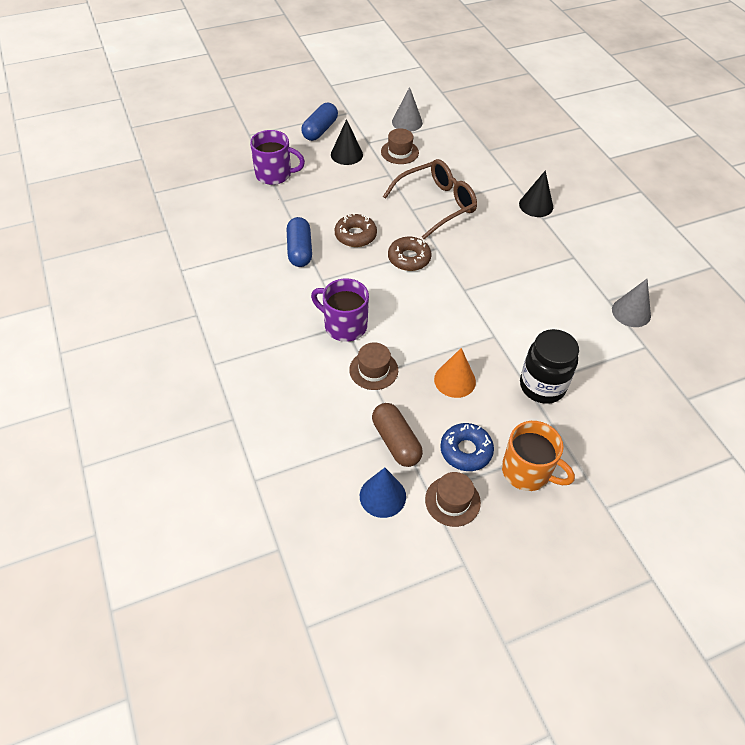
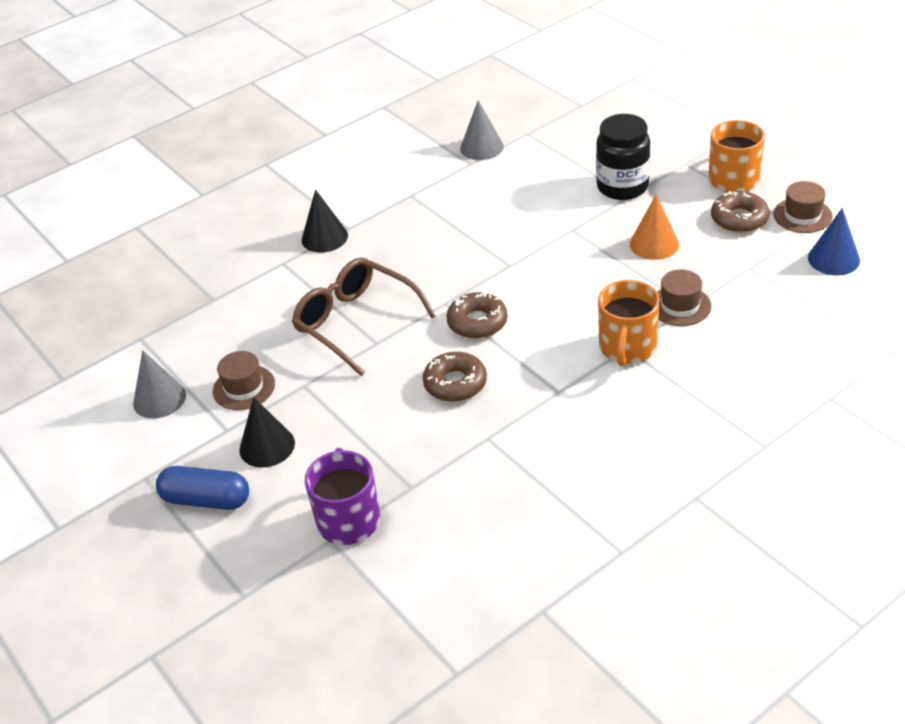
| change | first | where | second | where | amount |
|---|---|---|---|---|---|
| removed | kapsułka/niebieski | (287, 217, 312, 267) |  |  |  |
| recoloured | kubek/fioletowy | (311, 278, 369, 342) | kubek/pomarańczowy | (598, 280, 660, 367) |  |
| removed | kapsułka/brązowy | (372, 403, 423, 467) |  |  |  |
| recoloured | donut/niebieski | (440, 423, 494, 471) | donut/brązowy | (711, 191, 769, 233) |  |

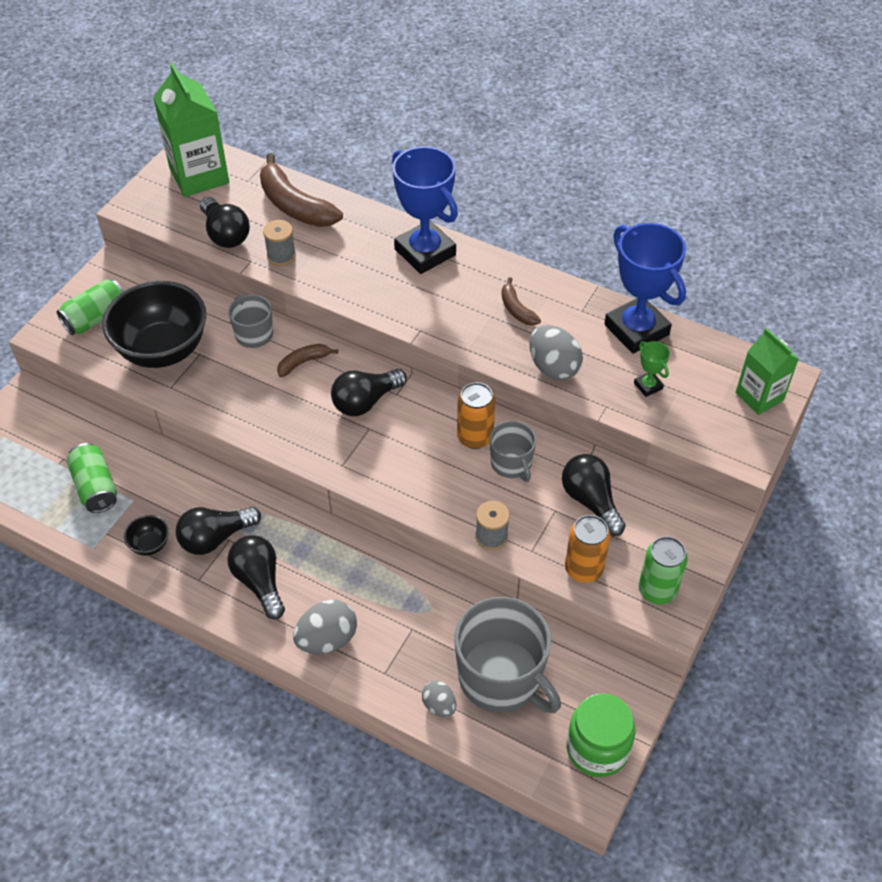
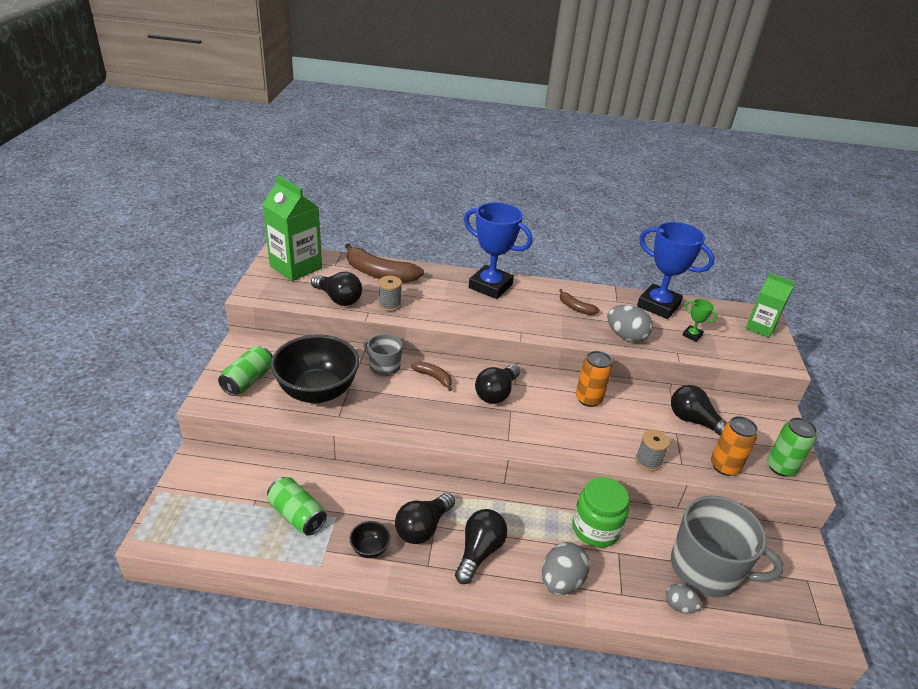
| change | first | where | second | where | amount |
|---|---|---|---|---|---|
| turned | żarówka/czarny | (227, 535, 285, 619) |  | (455, 509, 508, 584) | 75 degrees clockwise |
| turned | banan/brązowy | (277, 344, 338, 377) |  | (411, 361, 452, 391) | 90 degrees clockwise |
| removed | kubek/szary | (490, 421, 536, 482) |  |  |  |
| moved | słoik/zielony | (567, 693, 636, 777) |  | (573, 477, 629, 548) |  |

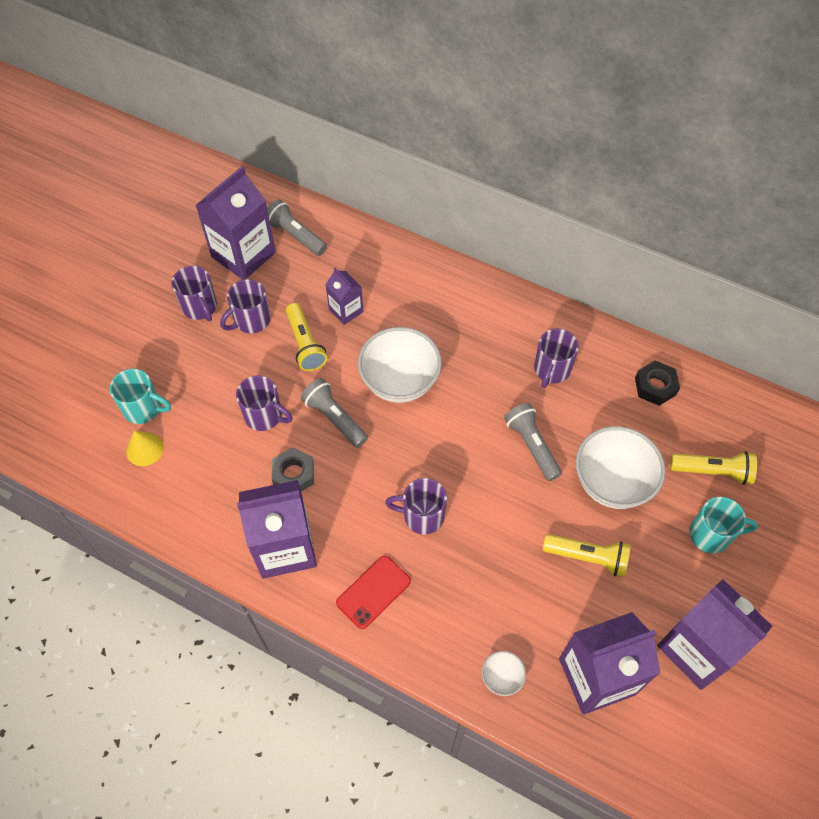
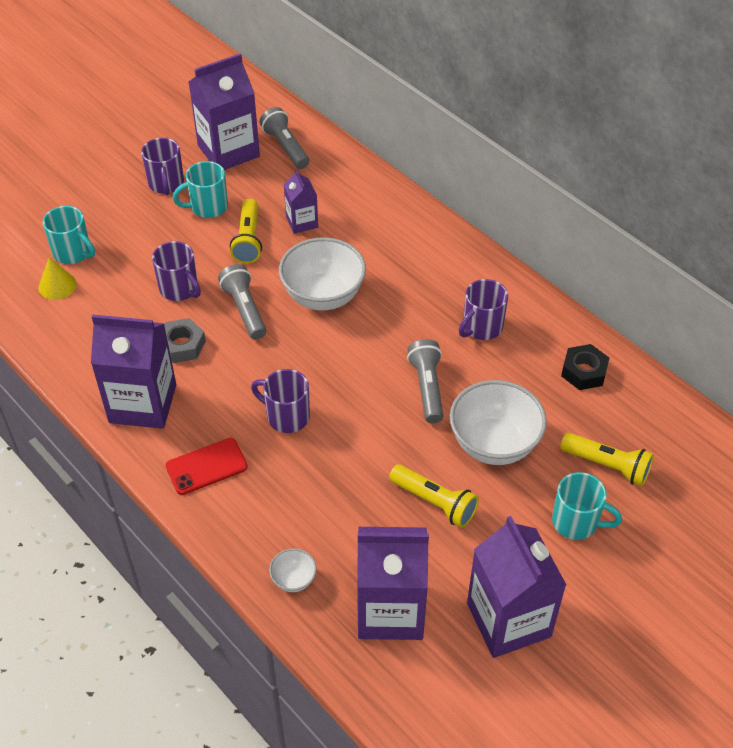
| change | first | where | second | where | amount |
|---|---|---|---|---|---|
| recoloured | kubek/fioletowy | (220, 279, 271, 334) | kubek/turkusowy | (173, 161, 228, 218) |  |

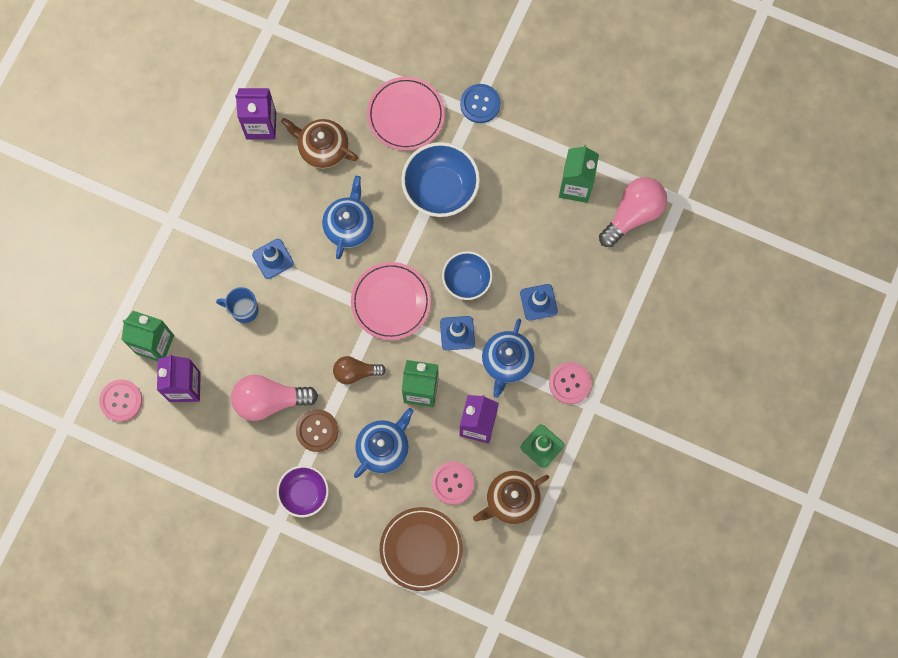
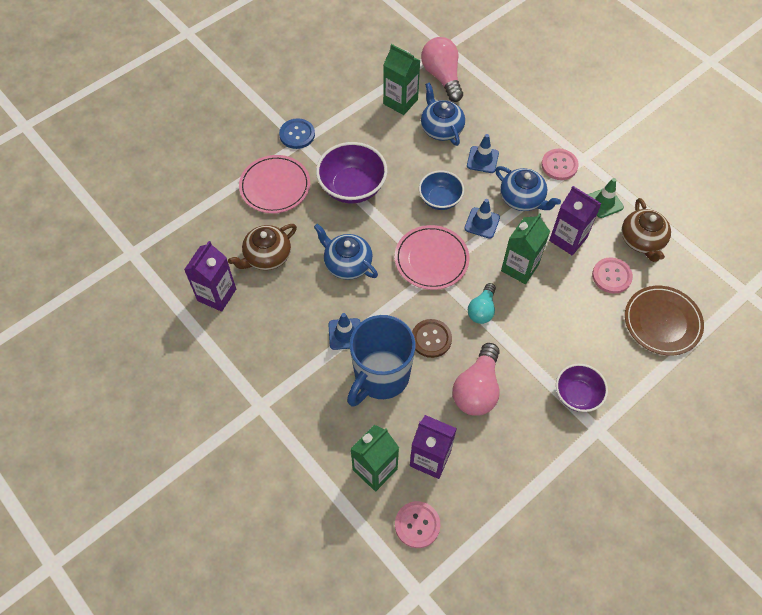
| change | first | where | second | where | amount |
|---|---|---|---|---|---|
| resized | kubek/niebieski | (216, 287, 259, 323) |  | (347, 315, 416, 407) | x2.03 |
| moved | guzik/brązowy | (296, 409, 338, 452) |  | (412, 319, 452, 358) |  |
| recoloured | żarówka/brązowy | (333, 356, 386, 384) | żarówka/turkusowy | (468, 283, 496, 324) |  |
| moved | imbryk/niebieski | (354, 408, 414, 478) |  | (421, 82, 465, 146) |  |
| recoloured | miska/niebieski | (401, 142, 480, 217) | miska/fioletowy | (316, 142, 387, 204) |  |

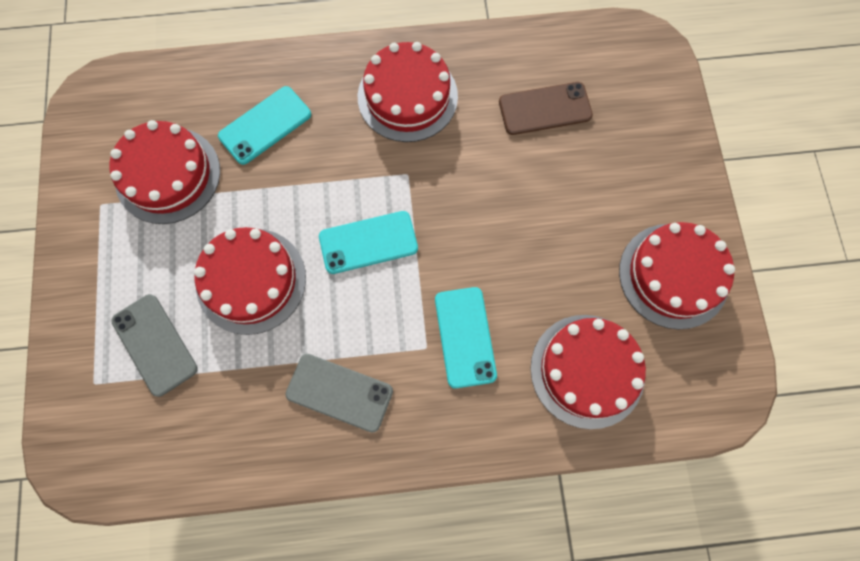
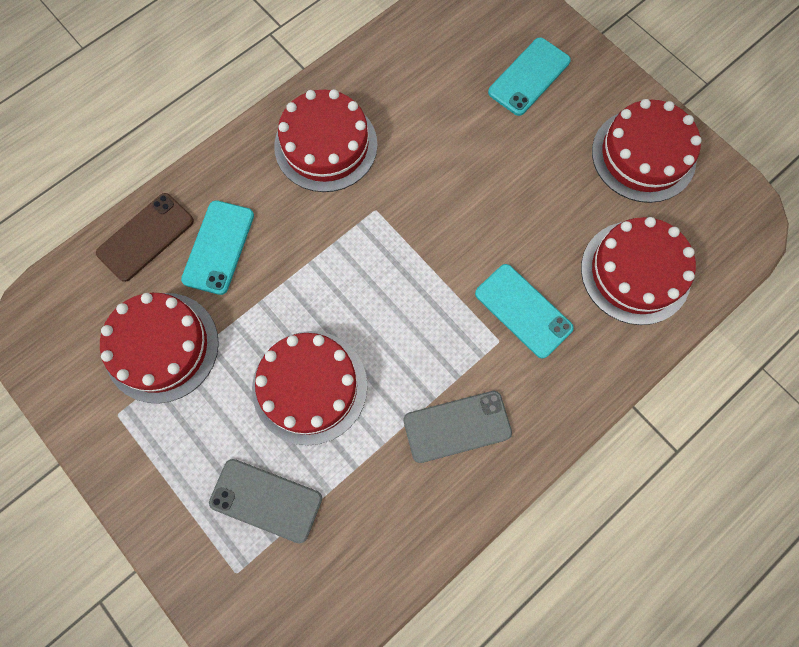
| change | first | where | second | where | amount |
|---|---|---|---|---|---|
| moved | telefon/turkusowy | (319, 211, 418, 274) |  | (488, 37, 571, 116) |  |
| moved | telefon/brązowy | (499, 82, 593, 135) |  | (96, 193, 194, 282) |  |

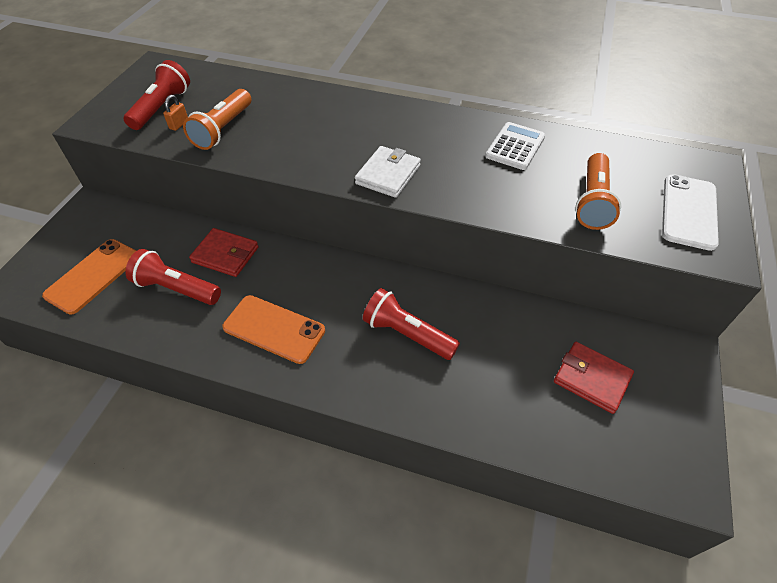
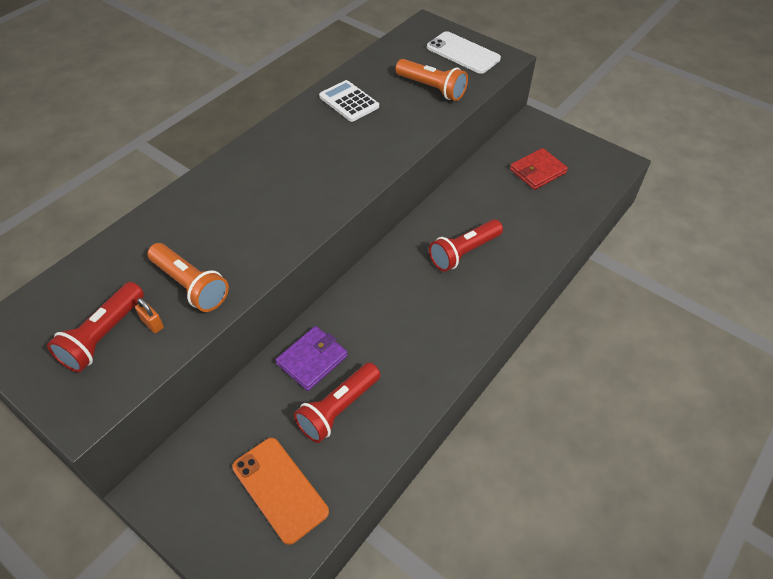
| change | first | where | second | where | amount |
|---|---|---|---|---|---|
| turned | latarka/czerwony | (124, 60, 190, 130) |  | (47, 282, 144, 372) | 105 degrees counterclockwise |
| recoloured | portfel/czerwony | (189, 228, 259, 277) | portfel/fioletowy | (276, 326, 348, 391) |  |
| removed | telefon/pomarańczowy | (222, 295, 325, 364) |  |  |  |
| removed | portfel/biały | (355, 146, 421, 198) |  |  |  |

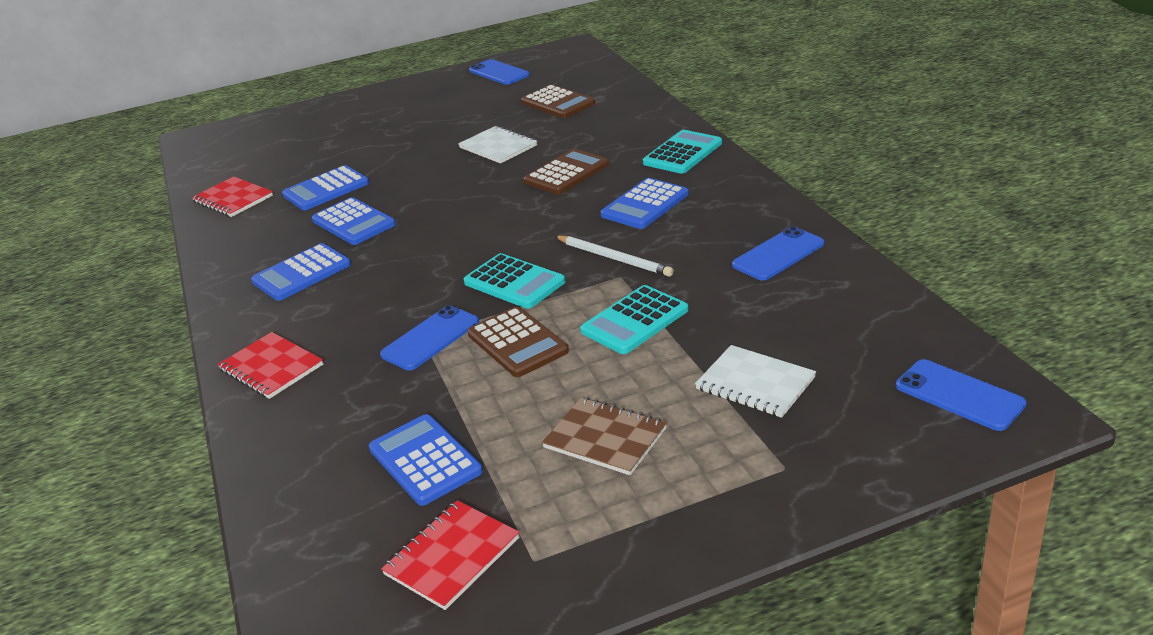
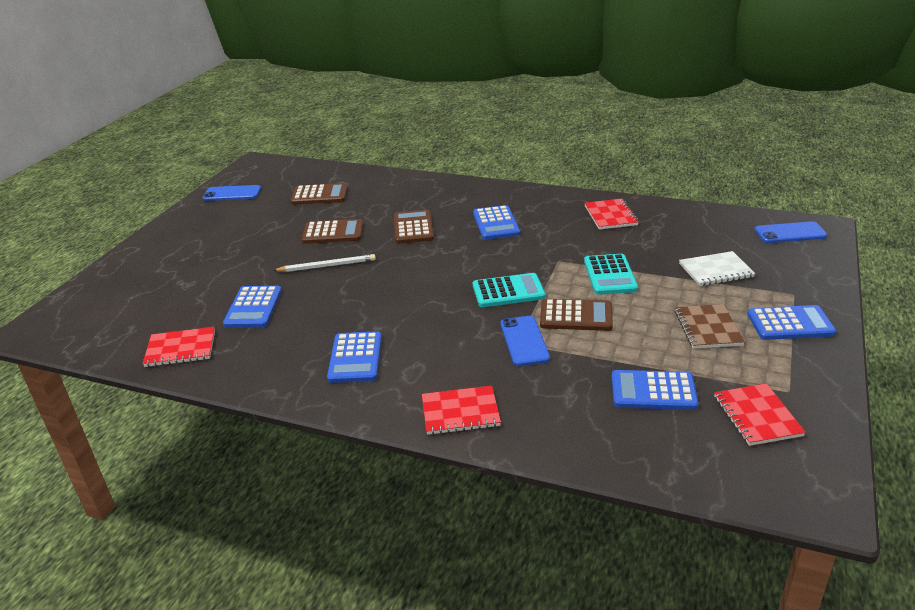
| change | first | where | second | where | amount |
|---|---|---|---|---|---|
| moved | kalkulator/niebieski | (312, 197, 396, 245) |  | (747, 305, 836, 340) |  |
| replaced | zeszyt/biały | (458, 126, 537, 164) | kalkulator/brązowy | (302, 219, 363, 244) |  |
| turned | zeszyt/brązowy | (542, 398, 667, 475) |  | (675, 304, 745, 349) | 75 degrees counterclockwise |
| moved | ołówek/biały | (555, 236, 674, 277) |  | (273, 254, 376, 272) |  |
| removed | kalkulator/turkusowy | (643, 130, 722, 174) |  |  |  |
| replaced | telefon/niebieski | (732, 227, 824, 281) | zeszyt/czerwony | (585, 199, 639, 230) |  |

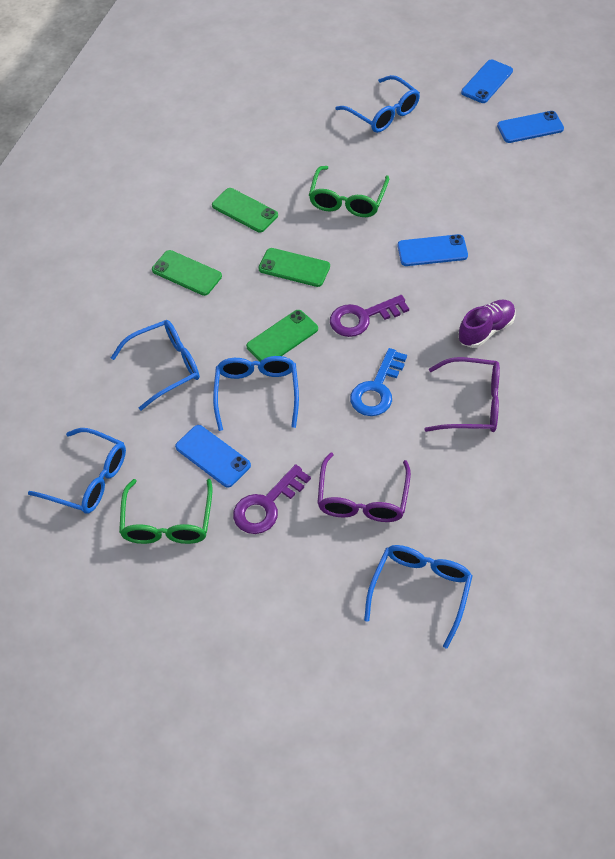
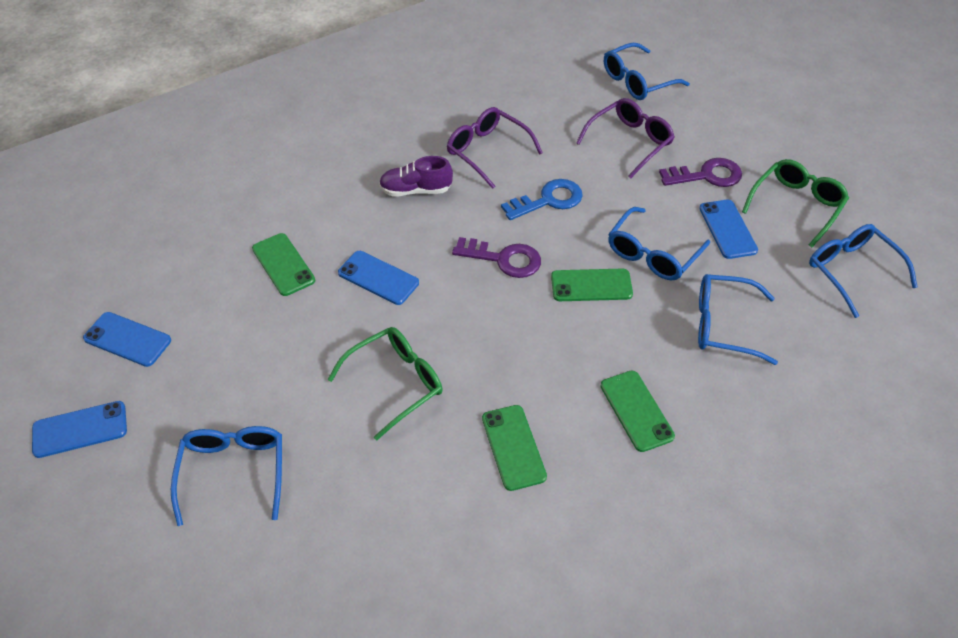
| change | first | where | second | where | amount |
|---|---|---|---|---|---|
| moved | telefon/zielony | (258, 248, 330, 287) |  | (252, 233, 315, 296) |  |

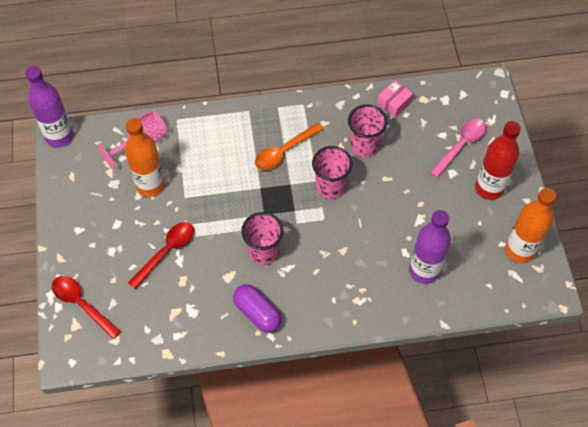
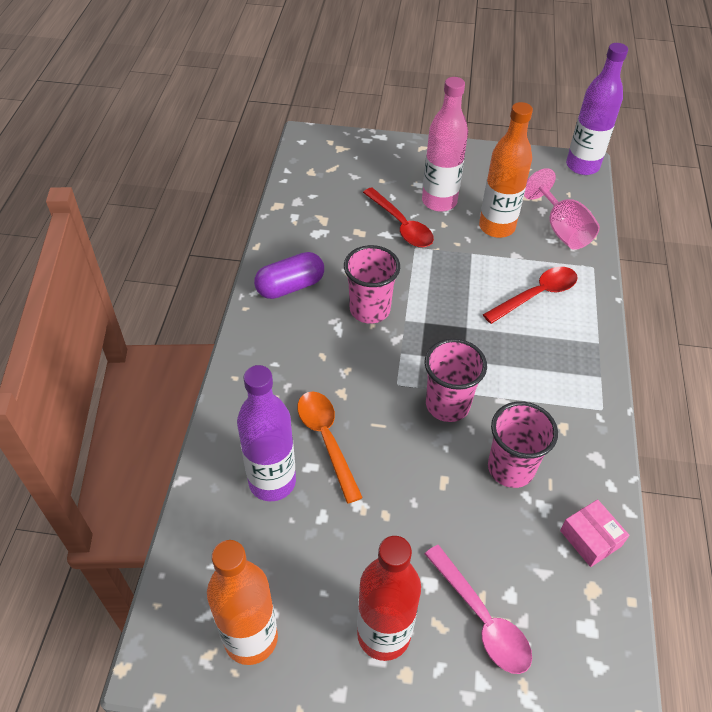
| change | first | where | second | where | amount |
|---|---|---|---|---|---|
| moved | łyżka/czerwony | (52, 276, 121, 339) |  | (483, 267, 578, 324) |  |
| moved | łyżka/pomarańczowy | (255, 123, 323, 170) |  | (297, 392, 363, 503) |  |
| added |  |  | butelka/różowy | (422, 77, 468, 212) |  |

